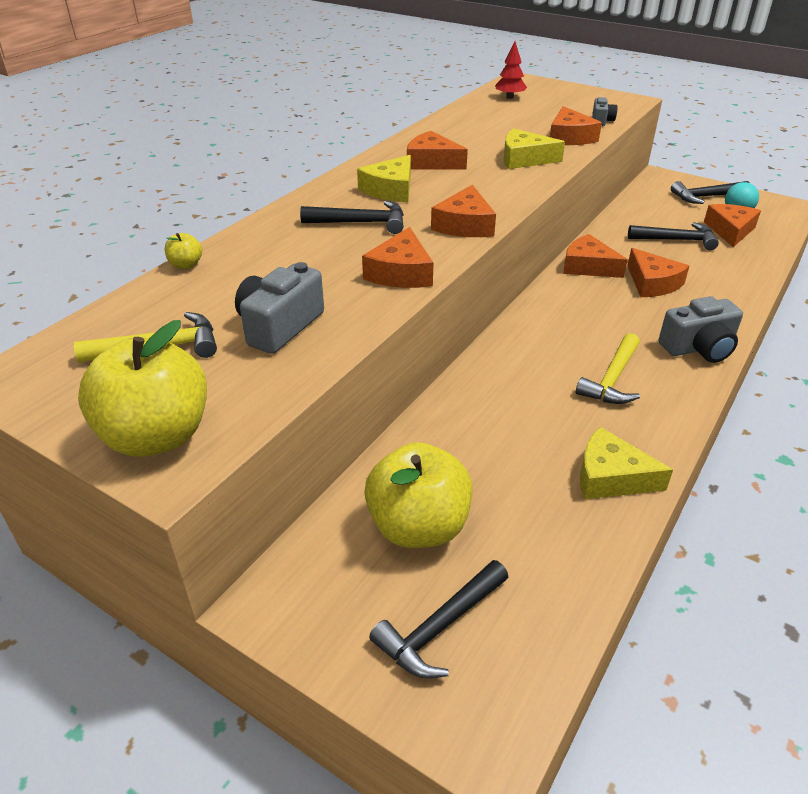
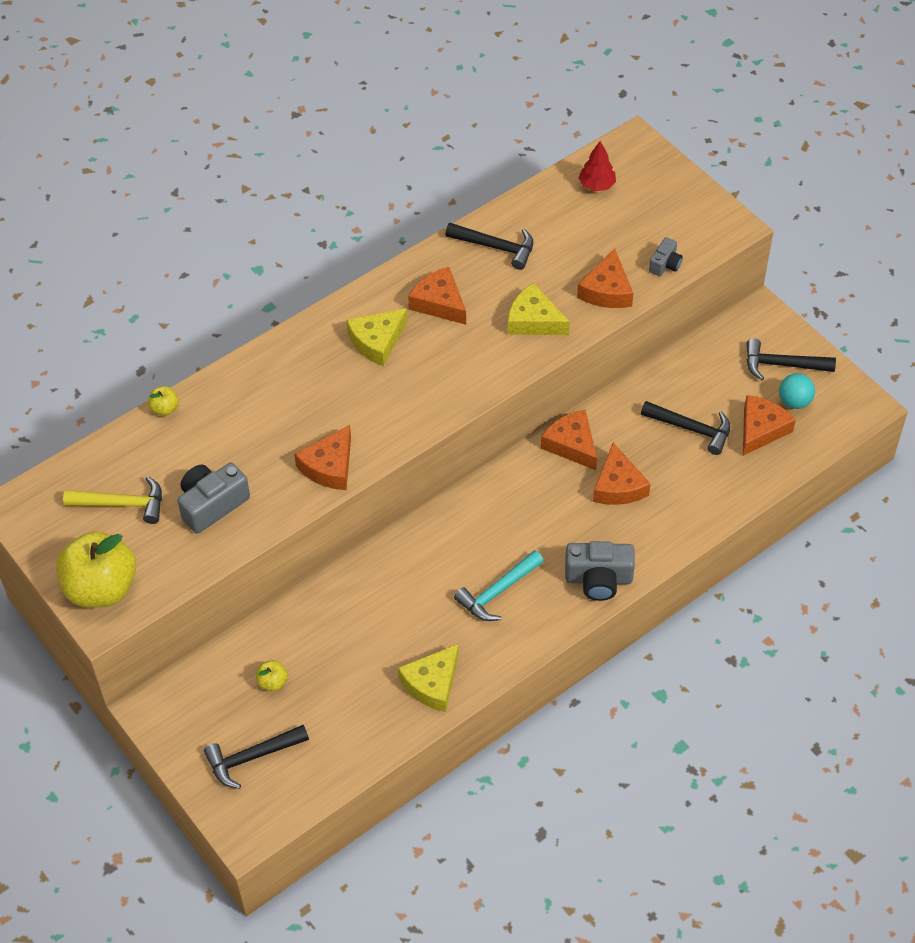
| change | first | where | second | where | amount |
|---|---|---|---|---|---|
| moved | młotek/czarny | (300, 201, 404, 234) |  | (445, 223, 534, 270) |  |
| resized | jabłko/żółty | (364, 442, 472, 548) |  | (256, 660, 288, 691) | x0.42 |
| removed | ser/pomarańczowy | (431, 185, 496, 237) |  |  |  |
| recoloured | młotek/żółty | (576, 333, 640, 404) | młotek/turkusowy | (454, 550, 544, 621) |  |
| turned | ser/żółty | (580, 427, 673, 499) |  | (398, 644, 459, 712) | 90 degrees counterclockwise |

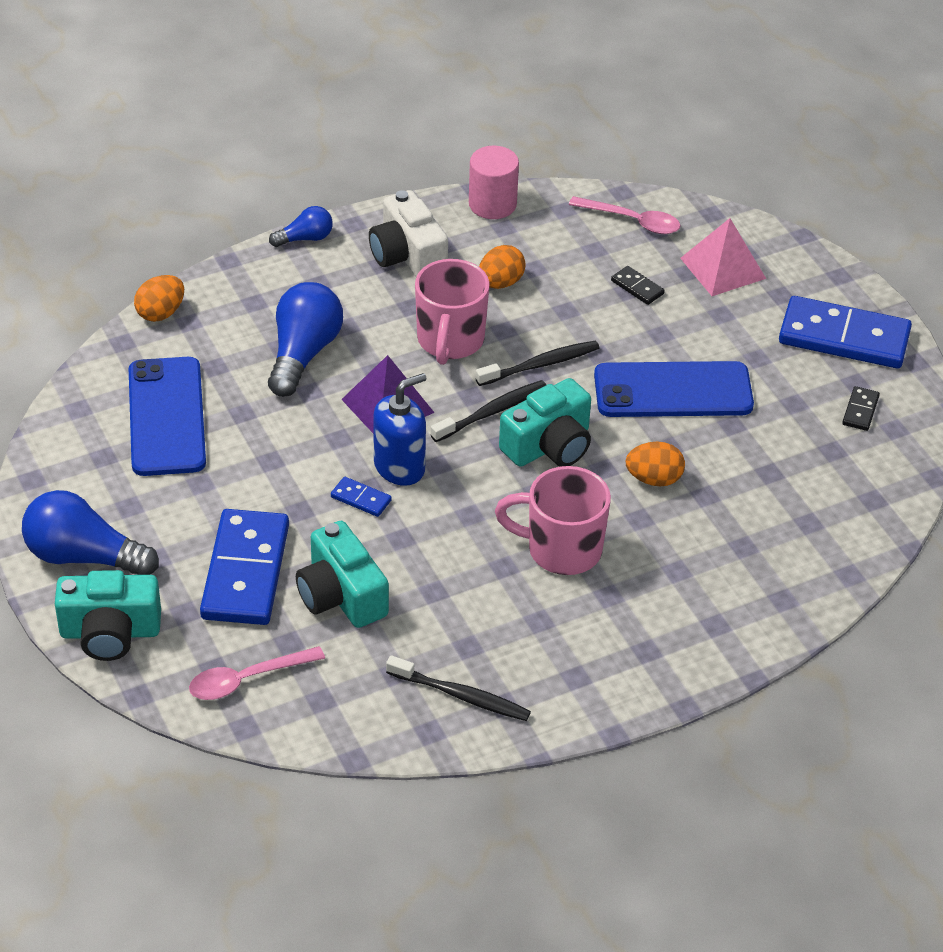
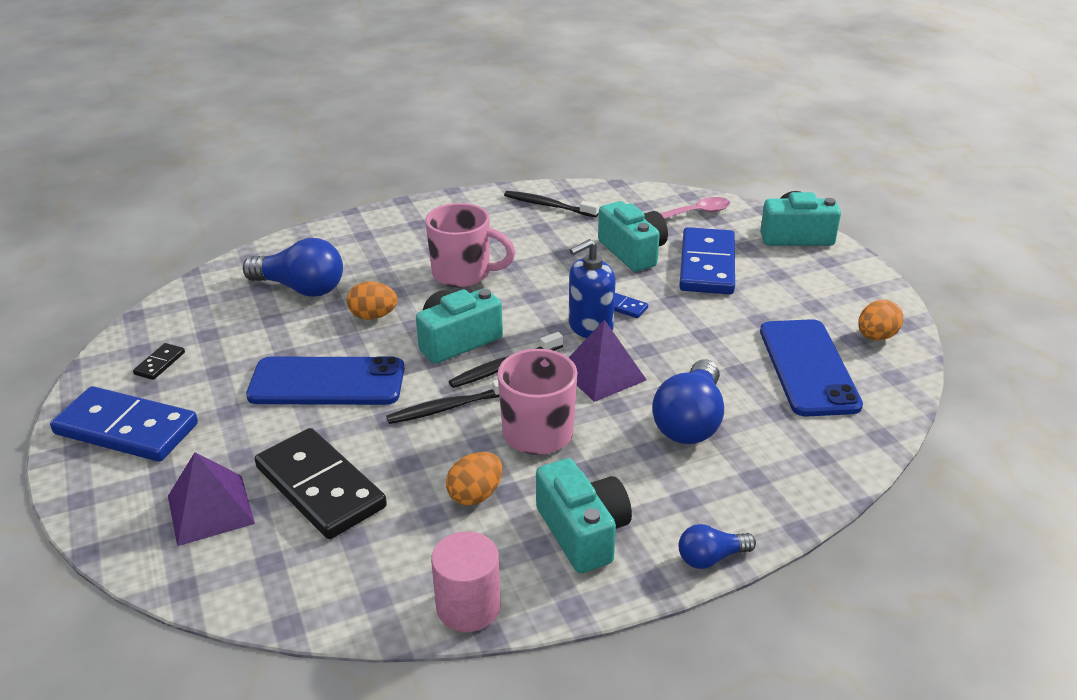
| change | first | where | second | where | amount |
|---|---|---|---|---|---|
| moved | żarówka/niebieski | (22, 490, 159, 575) |  | (243, 238, 343, 297) |  |
| moved | jajko/pomarańczowy | (134, 275, 184, 322) |  | (858, 300, 903, 340) |  |
| recoloured | aparat fotograficzny/biały | (369, 190, 448, 277) | aparat fotograficzny/turkusowy | (536, 458, 632, 573) |  |
| removed | łyżka/różowy | (569, 196, 681, 234) |  |  |  |
| resized | kostka domina/czarny | (611, 266, 665, 305) |  | (255, 428, 387, 539) | x2.39 |
| recoloured | piramida/różowy | (680, 218, 766, 296) | piramida/fioletowy | (168, 452, 255, 546) |  |

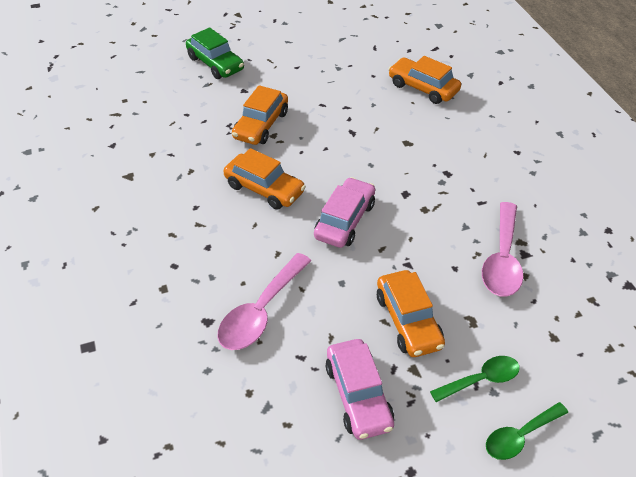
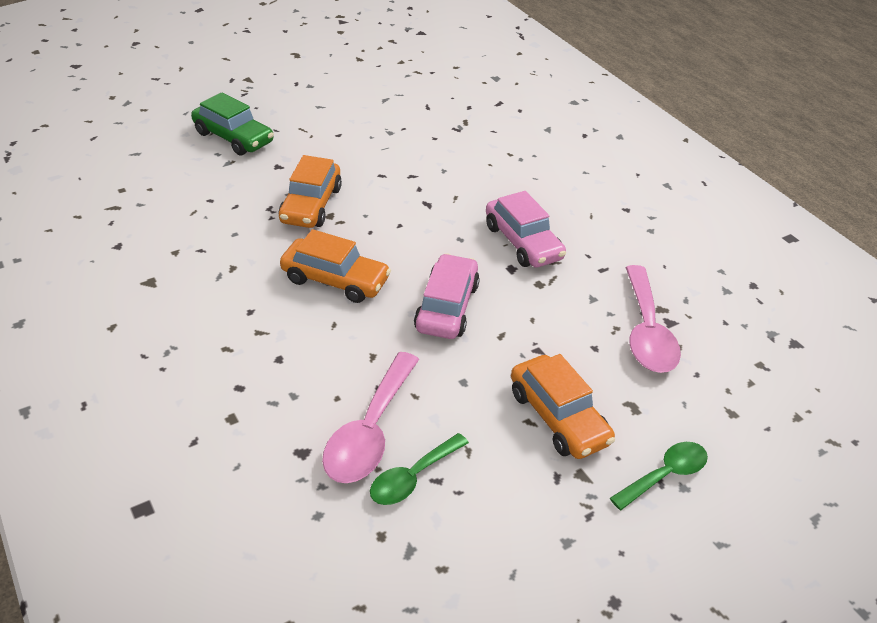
| change | first | where | second | where | amount |
|---|---|---|---|---|---|
| moved | samochód/różowy | (325, 339, 394, 440) |  | (486, 191, 566, 267) |  |
| removed | samochód/pomarańczowy | (389, 56, 461, 104) |  |  |  |
| moved | łyżka/zielony | (486, 402, 568, 460) |  | (370, 433, 469, 505) |  |

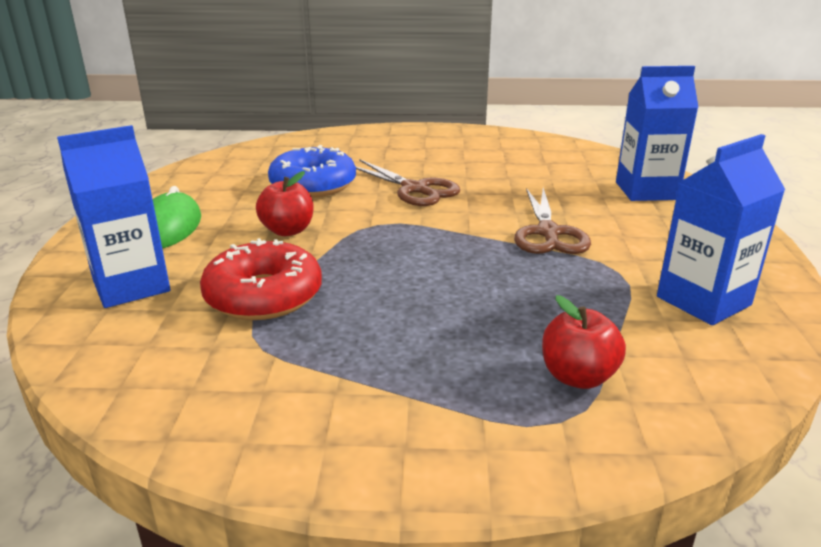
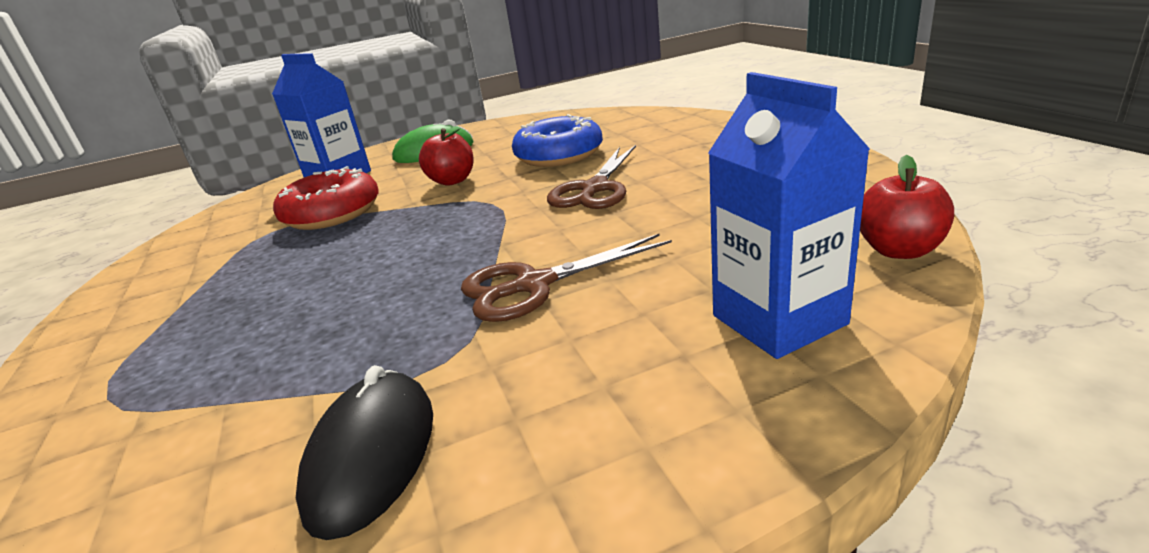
| change | first | where | second | where | amount |
|---|---|---|---|---|---|
| moved | jabłko/czerwony | (542, 295, 626, 389) |  | (860, 155, 954, 259) |  |
| replaced | karton mleka/niebieski | (657, 134, 785, 325) | myszka/czarny | (296, 365, 433, 540) |  |

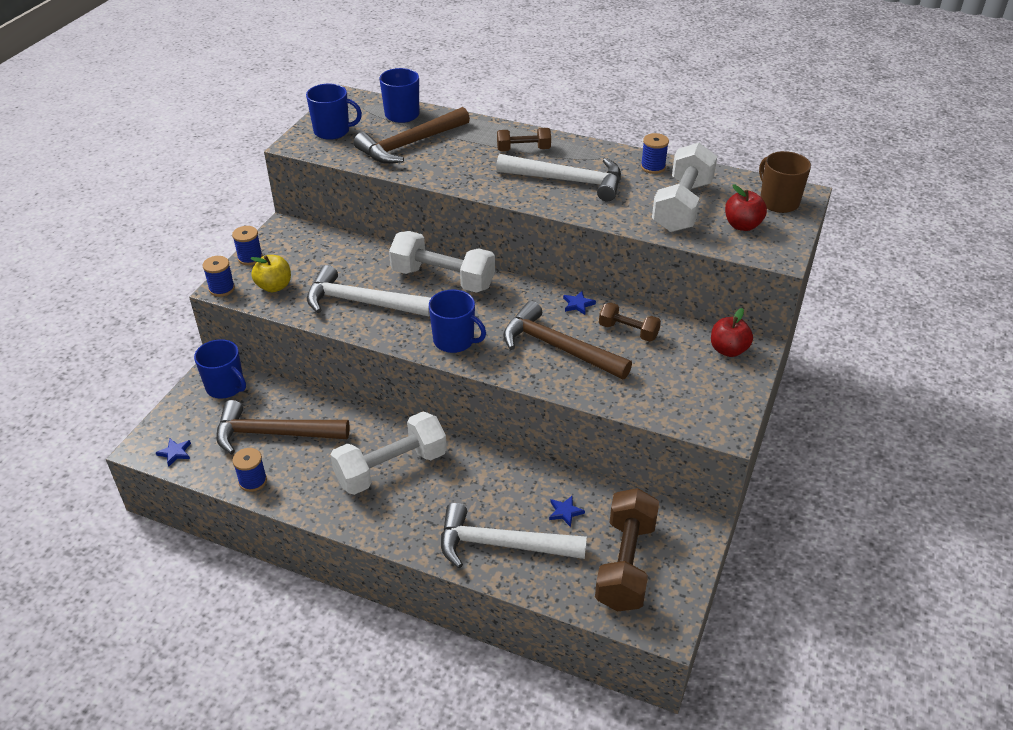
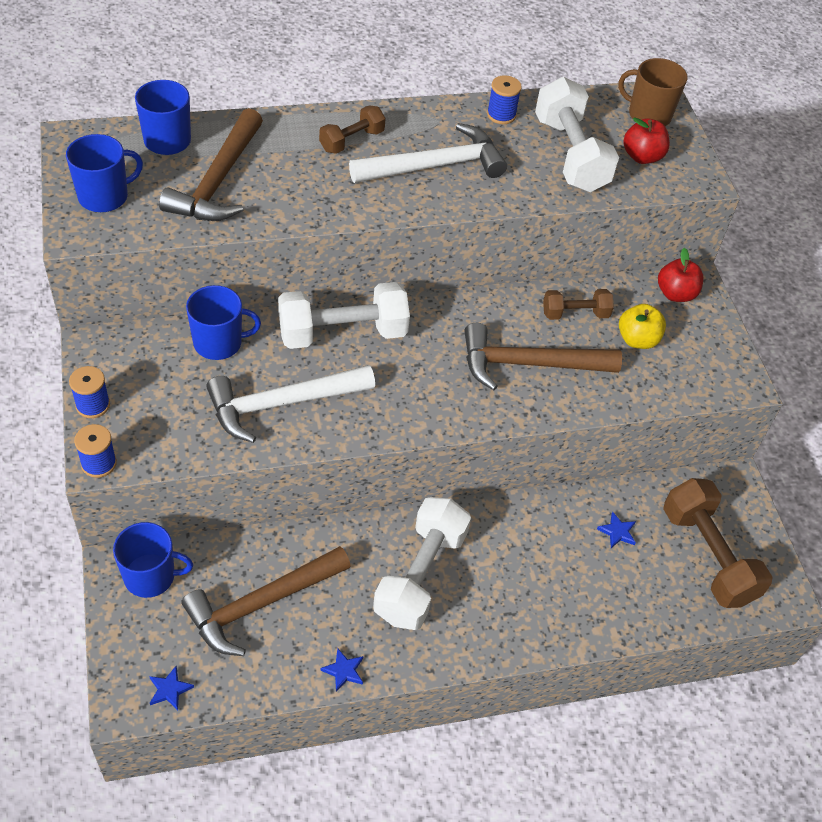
| change | first | where | second | where | amount |
|---|---|---|---|---|---|
| removed | szpulka/niebieski | (233, 448, 267, 492) |  |  |  |
| moved | jabłko/żółty | (250, 255, 291, 292) |  | (619, 304, 666, 349) |  |
| moved | kubek/niebieski | (429, 289, 486, 353) |  | (186, 285, 261, 360) |  |
| removed | młotek/biały | (441, 503, 587, 568) |  |  |  |
| moved | gwiazda/niebieski | (563, 291, 596, 315) |  | (320, 648, 363, 692) |  |

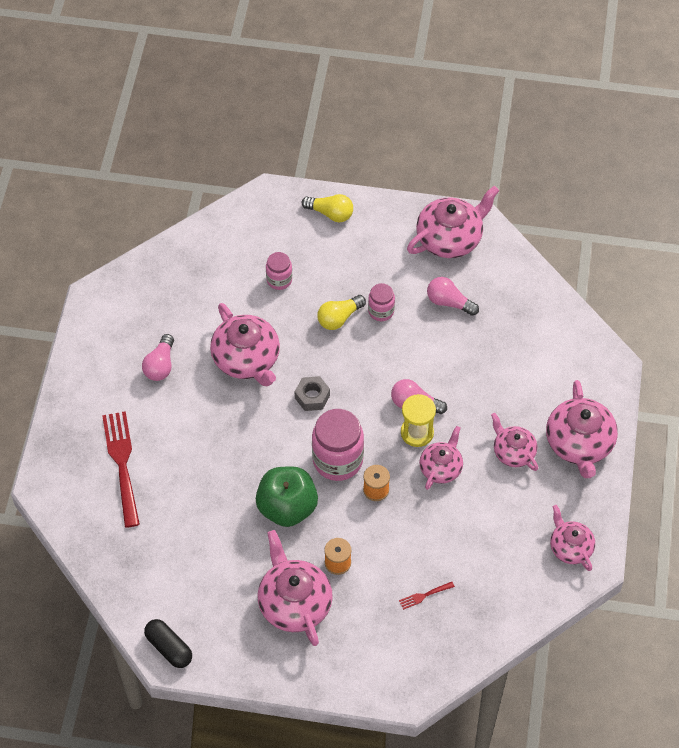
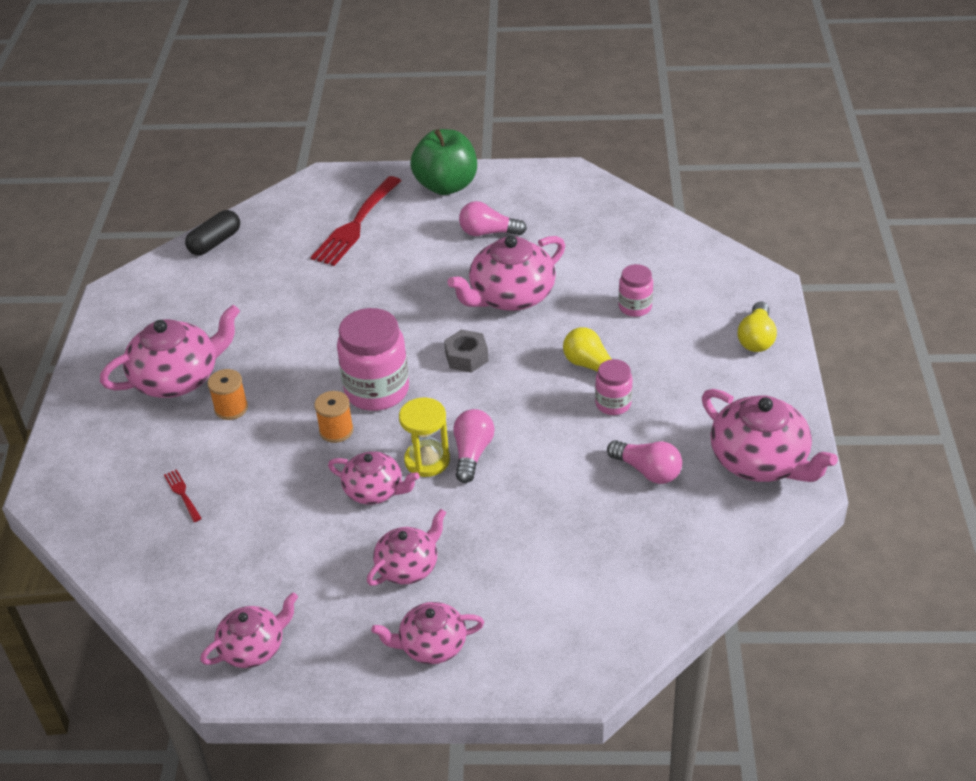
| change | first | where | second | where | amount |
|---|---|---|---|---|---|
| turned | widelec/czerwony | (102, 411, 140, 528) |  | (310, 176, 401, 266) | 135 degrees clockwise |
| moved | kapsułka/czarny | (144, 619, 192, 668) |  | (185, 210, 240, 255) |  |
| moved | jabłko/zielony | (256, 466, 318, 527) |  | (410, 129, 477, 195) |  |
| turned | żarówka/różowy | (427, 277, 479, 316) |  | (607, 440, 682, 484) | 105 degrees clockwise |
| resized | imbryk/różowy | (546, 380, 618, 478) |  | (371, 602, 484, 664) | x0.61 |

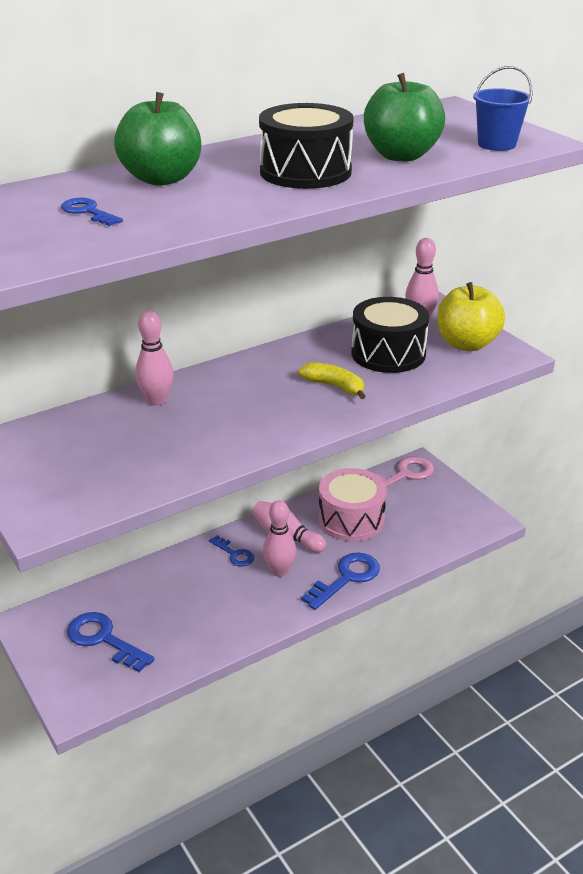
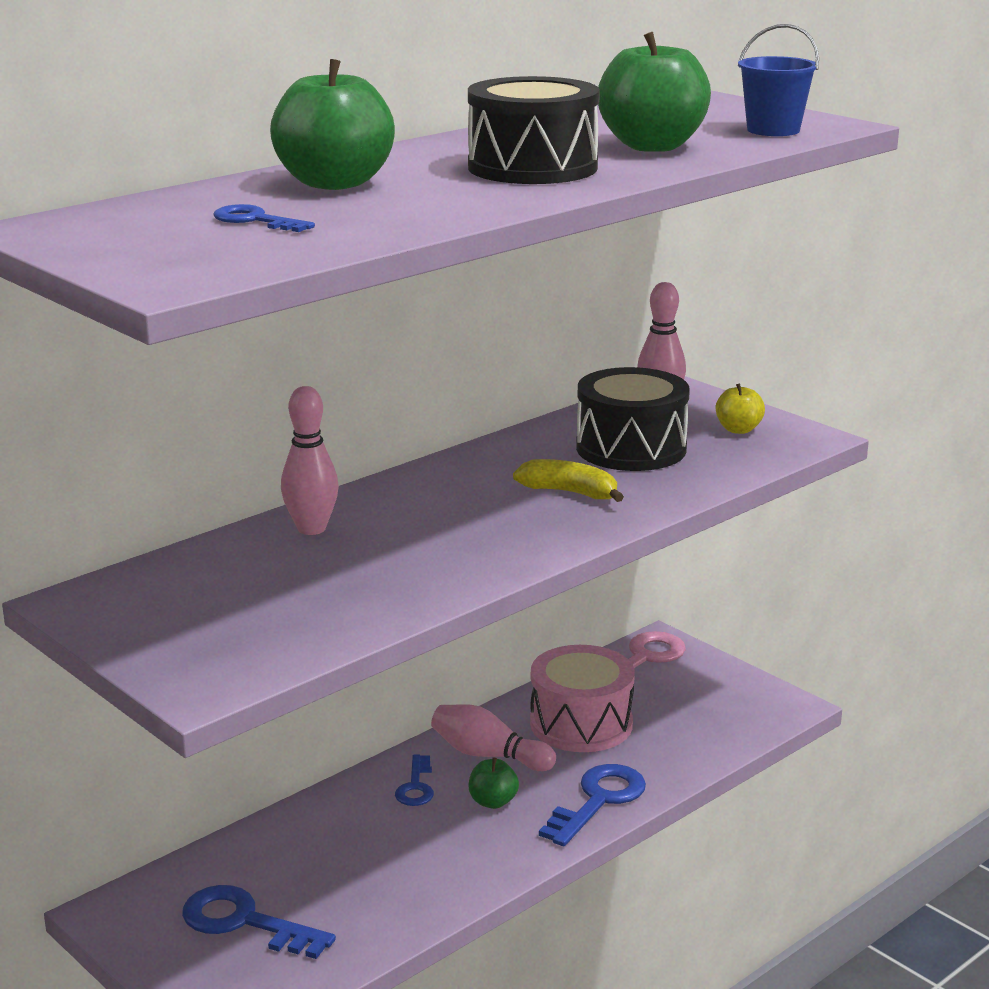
| change | first | where | second | where | amount |
|---|---|---|---|---|---|
| turned | klucz/niebieski | (209, 535, 254, 566) |  | (395, 754, 434, 806) | 60 degrees clockwise |
| replaced | kręgiel/różowy | (263, 500, 296, 577) | jabłko/zielony | (469, 758, 519, 809) |  |
| resized | jabłko/żółty | (437, 282, 505, 351) |  | (716, 383, 765, 434) | x0.50 |

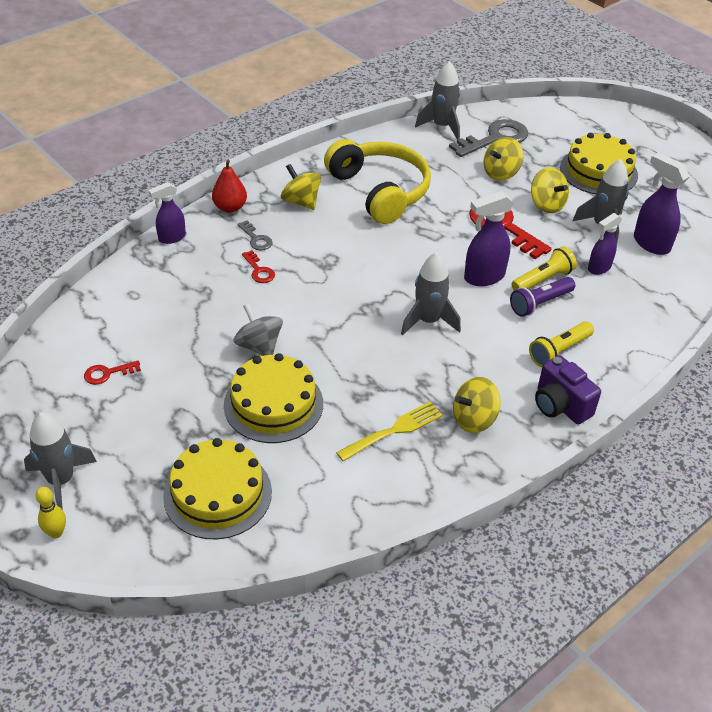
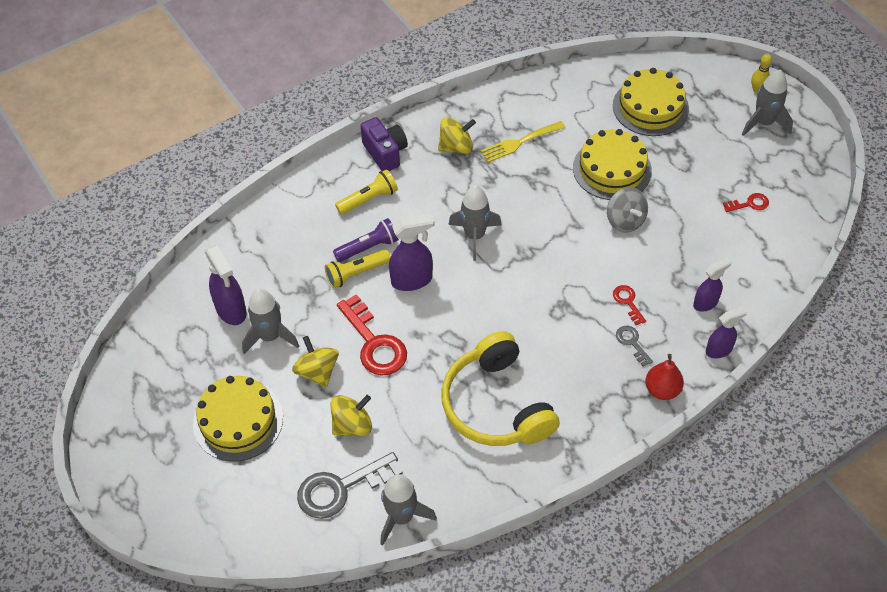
| change | first | where | second | where | amount |
|---|---|---|---|---|---|
| removed | bączek/żółty | (281, 164, 321, 210) |  |  |  |
| moved | spryskiwacz/fioletowy | (588, 213, 622, 275) |  | (693, 257, 732, 312) |  |

